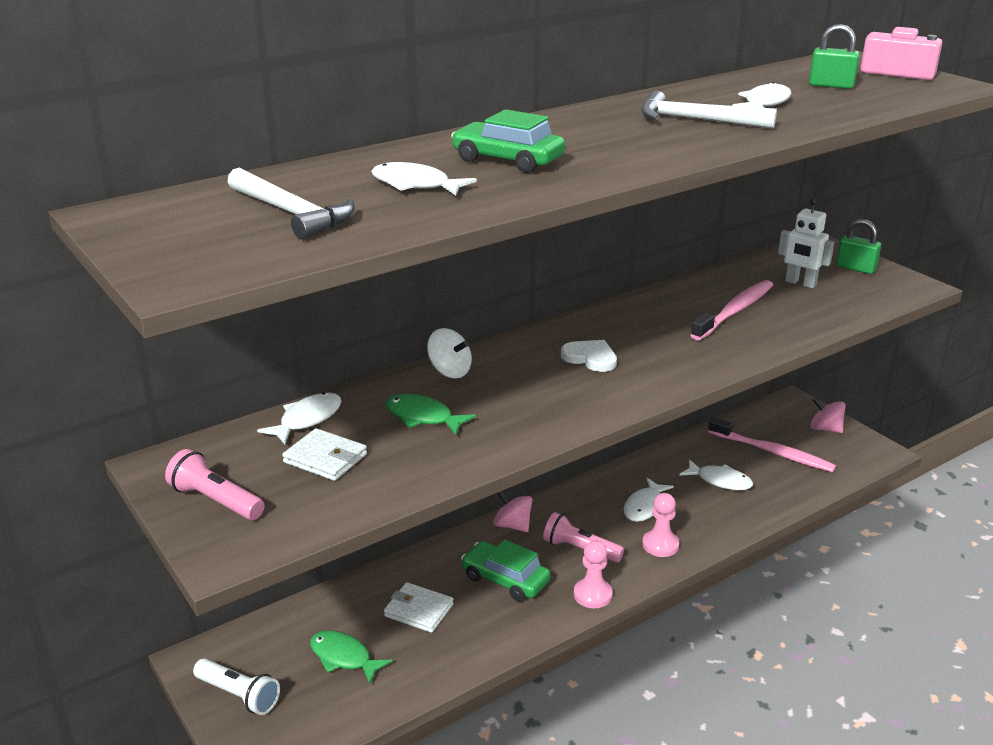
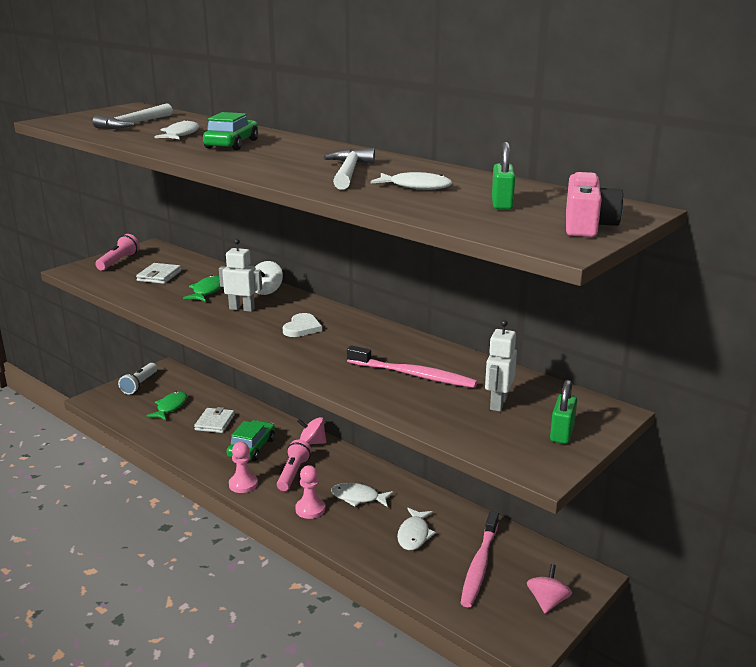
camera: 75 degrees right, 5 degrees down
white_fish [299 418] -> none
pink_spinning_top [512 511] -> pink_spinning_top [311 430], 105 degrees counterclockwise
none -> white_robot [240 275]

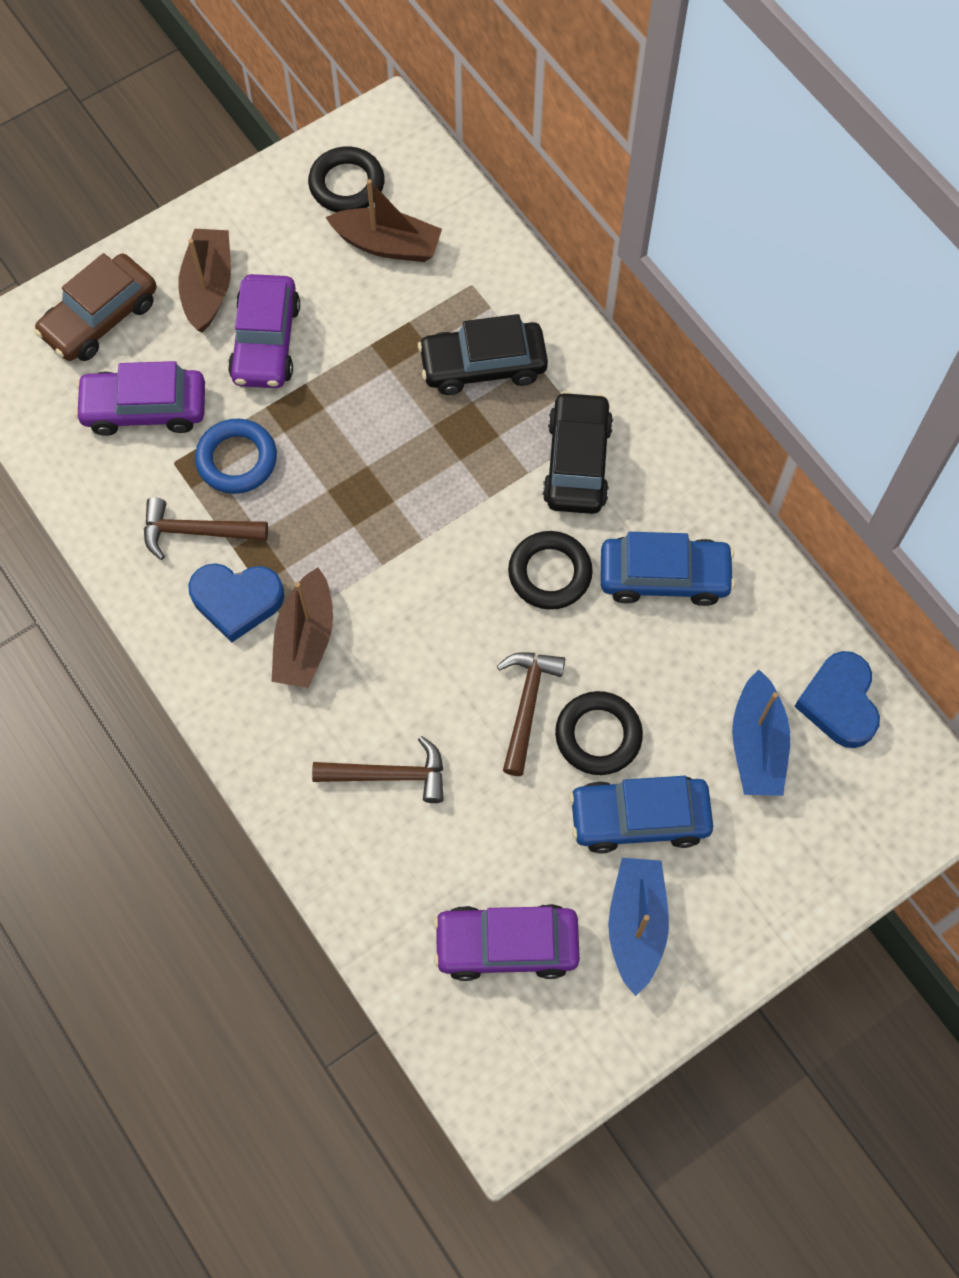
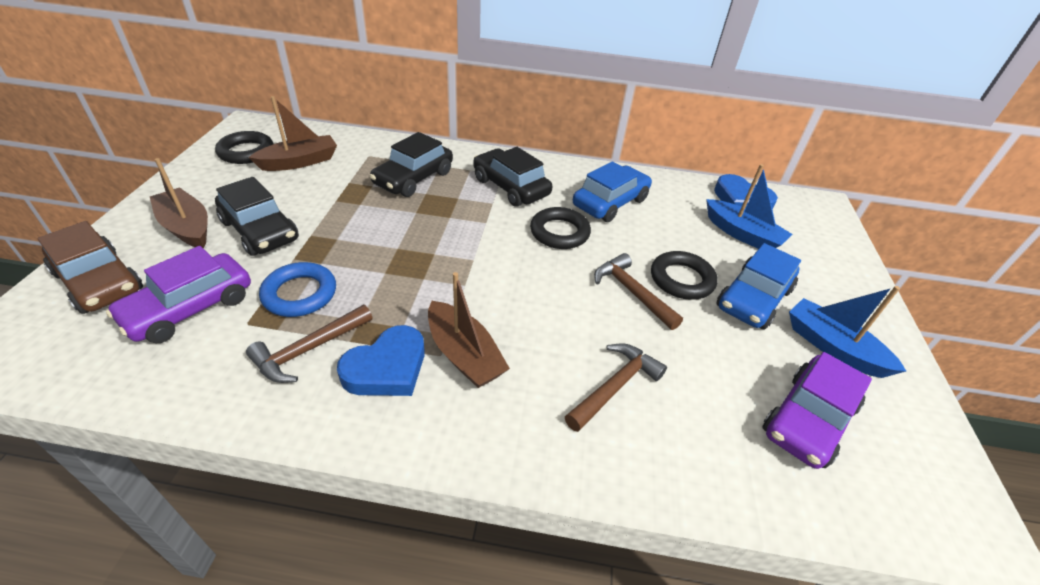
camera: 50 degrees left, 25 degrees down
brown_car [95 307] -> brown_car [90 267], 45 degrees counterclockwise
purple_car [264 331] -> black_car [257 216]

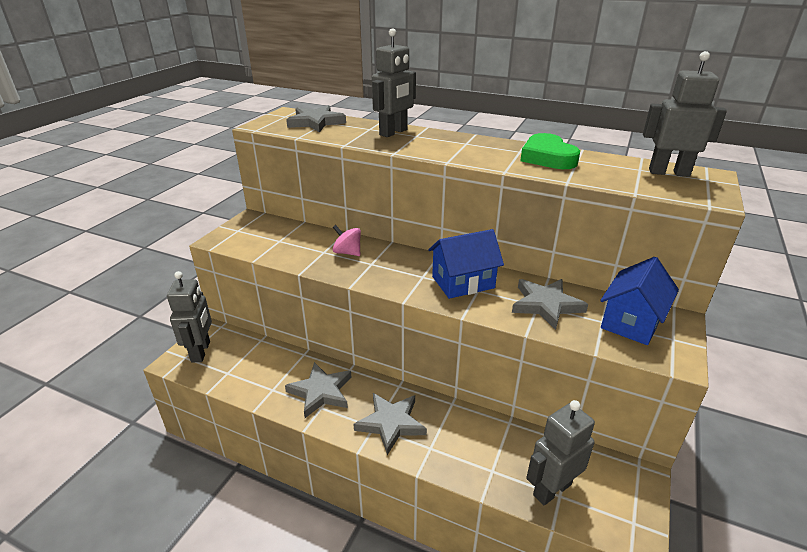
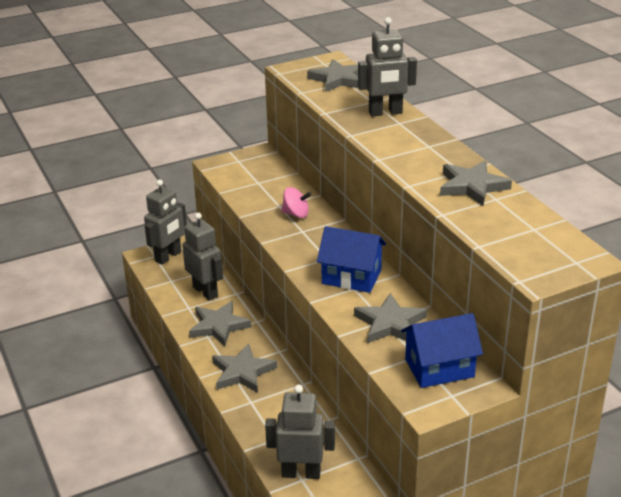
camera: 40 degrees right, 0 degrees up
grey_robot [685 114] -> grey_robot [202 257], moved
green_heart [550 151] -> grey_star [476 183]
pink_spinning_top [347 240] -> pink_spinning_top [296 202], 120 degrees clockwise

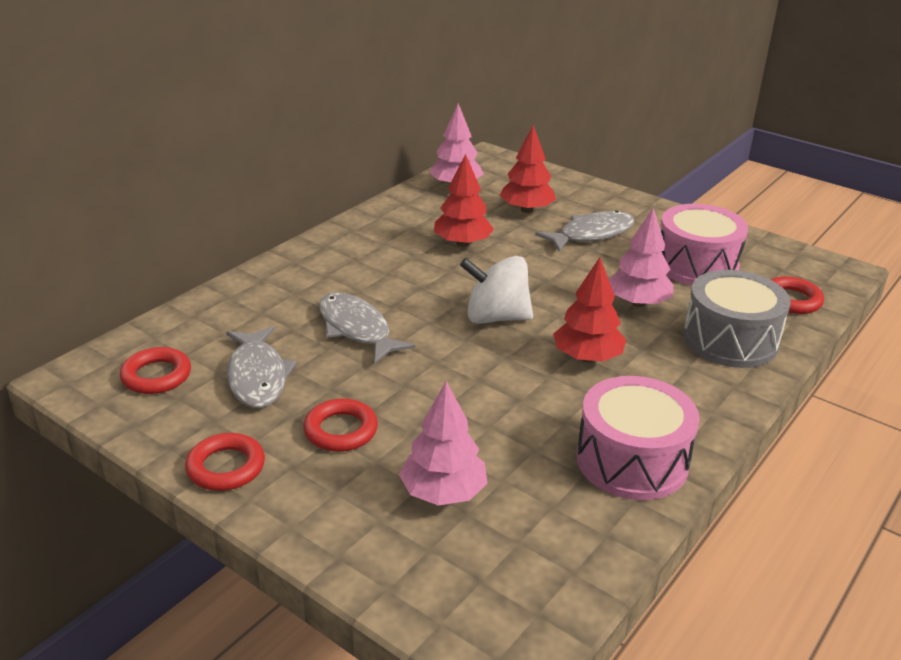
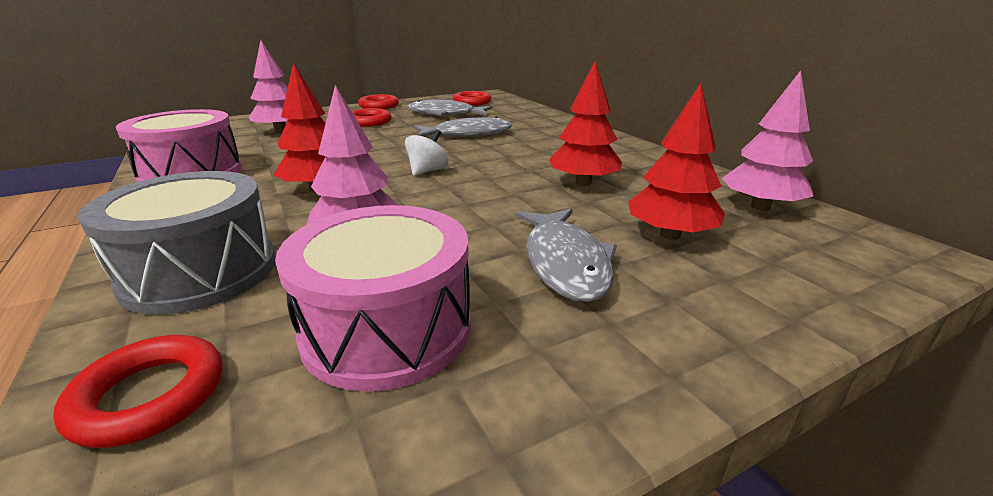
camera: 115 degrees right, 5 degrees down
white_spinning_top [496 290] -> white_spinning_top [427 153], x0.59

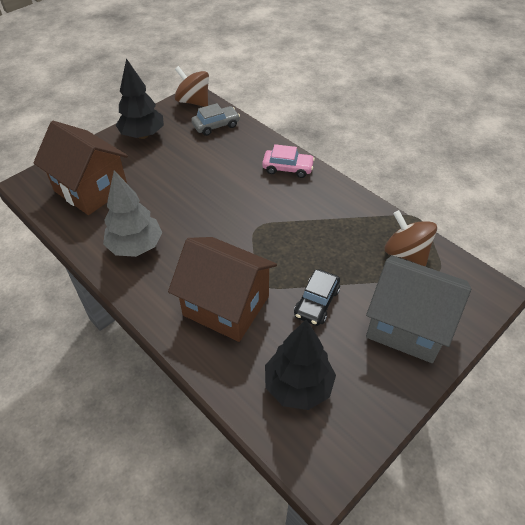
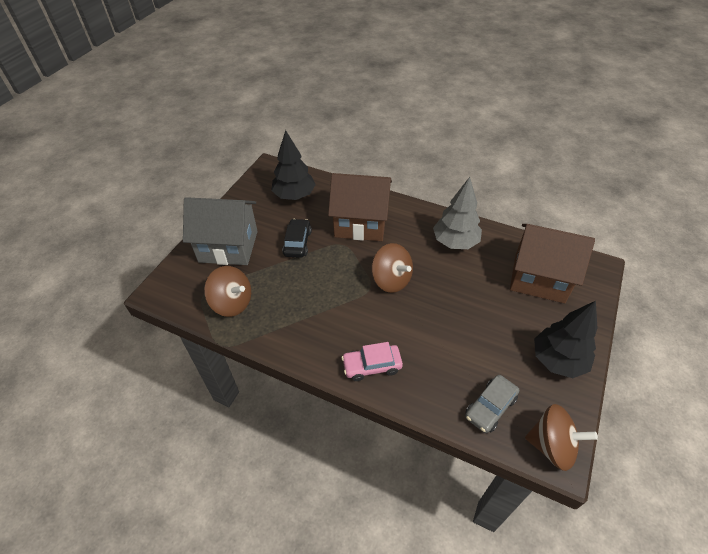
camera: 160 degrees right, 0 degrees up
none -> brown_spinning_top [392 268]

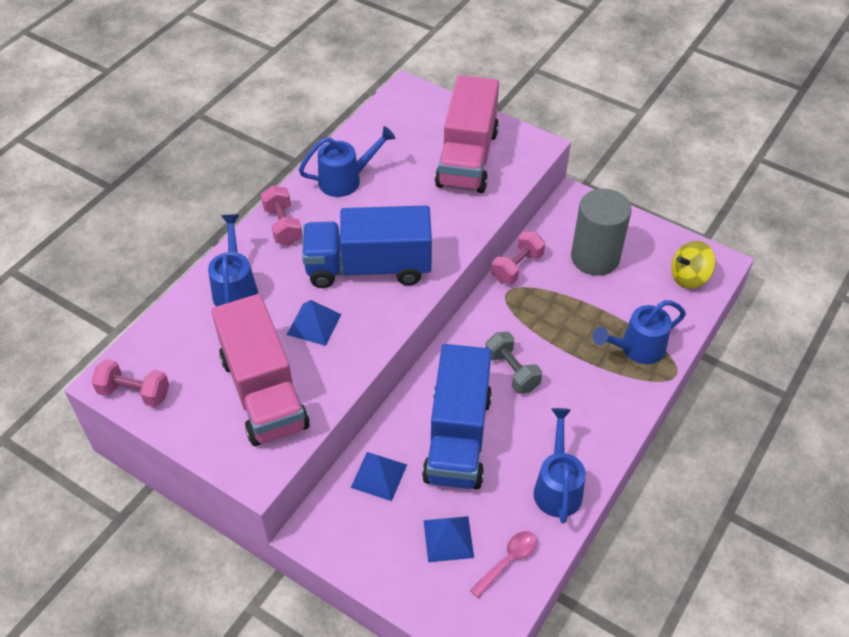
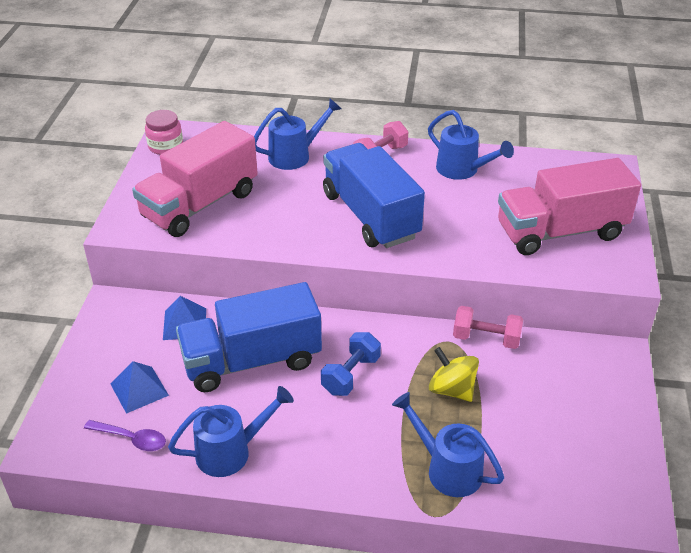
camera: 65 degrees right, 10 degrees down
grey_cylinder [601 232] -> none
yellow_spinning_top [693 265] -> yellow_spinning_top [454 374], moved
blue_pyramid [314 323] -> none
grey_dumbbell [513 363] -> blue_dumbbell [351 364]
pink_dumbbell [130 383] -> pink_jar [164 132]
pink_spoon [503 564] -> purple_spoon [125 435]

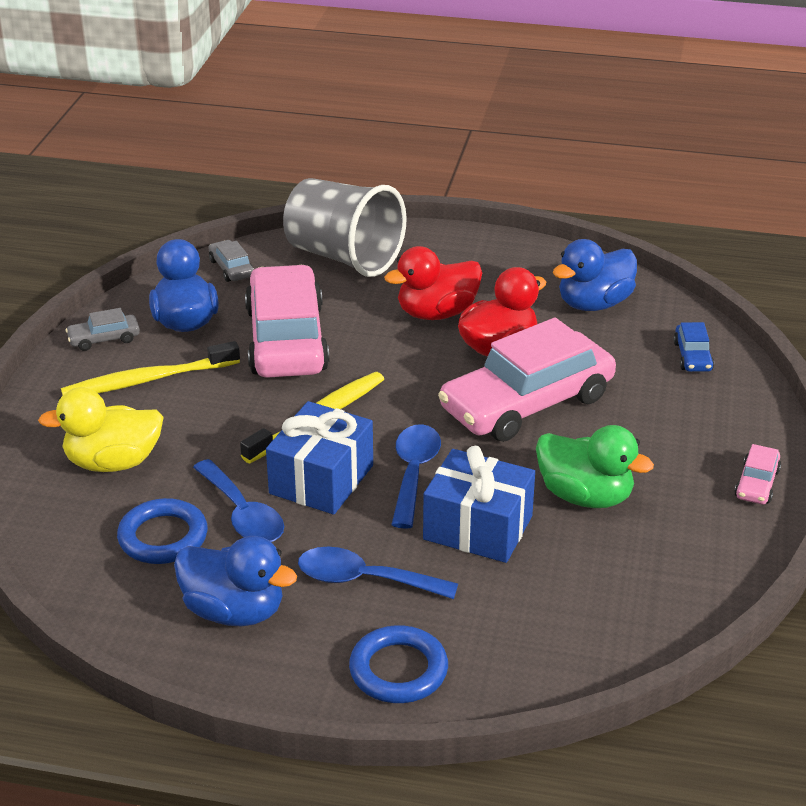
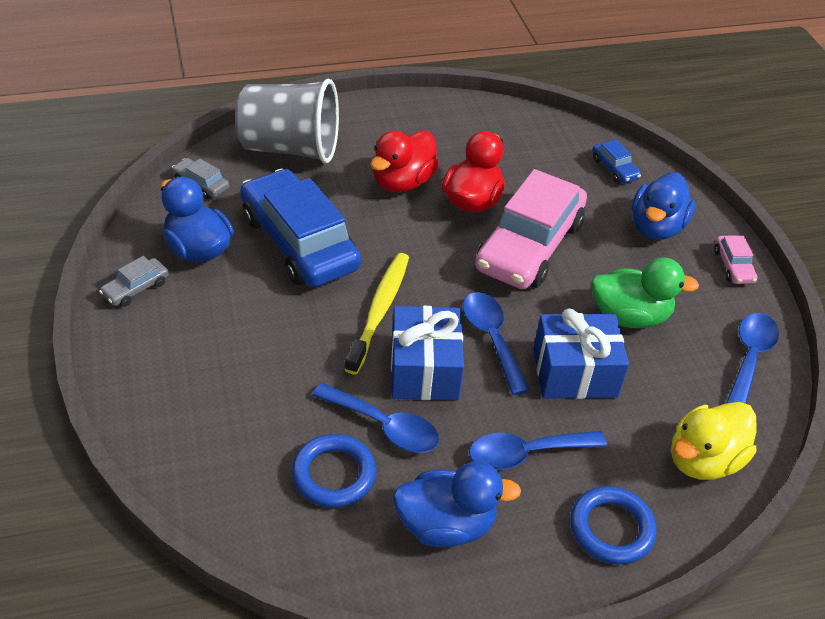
camera: 30 degrees left, 10 degrees up
blue_duck [595 275] -> blue_duck [664 206], moved
pink_car [287 321] -> blue_car [300 228]
yellow_toothbrush [150 368] -> none
yellow_duck [101 429] -> yellow_duck [713 441], moved
none -> blue_spoon [752 358]

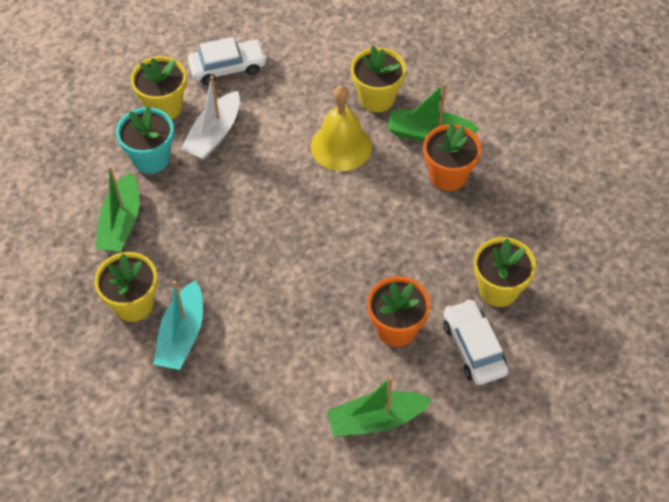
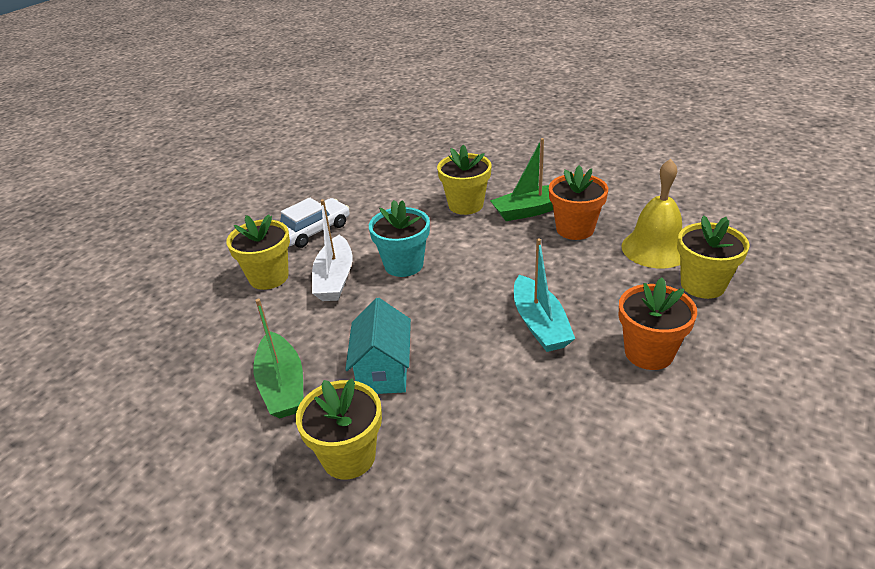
camera: 25 degrees left, 20 degrees down
yellow_bell [341 128] -> yellow_bell [651 213], moved
turquoise_flower_pot [145 140] -> turquoise_flower_pot [399 238], moved
turquoise_boat [178 325] -> turquoise_boat [544 295], moved
white_car [475 342] -> none
green_boat [379 406] -> none
none -> turquoise_house [378 346]

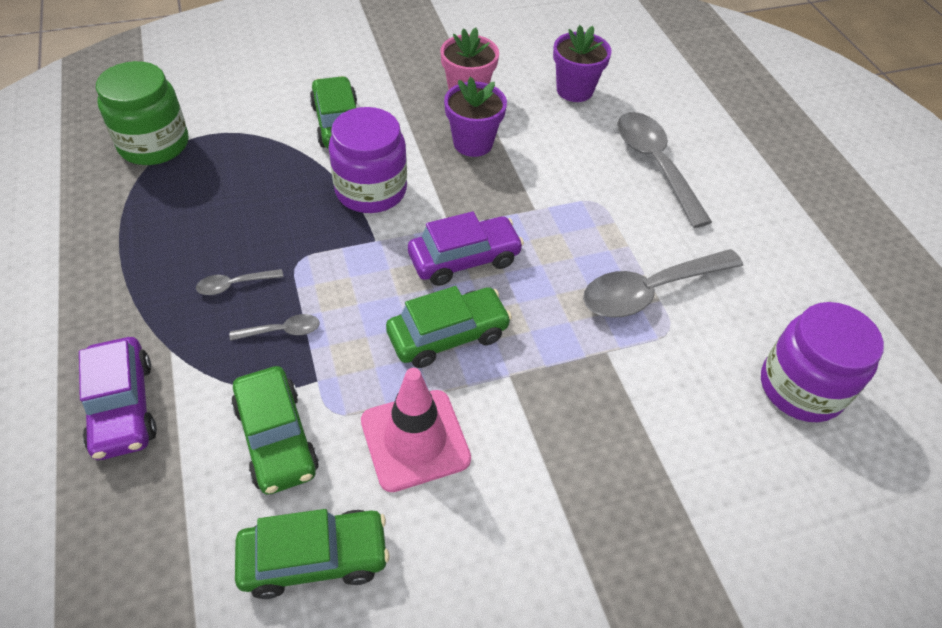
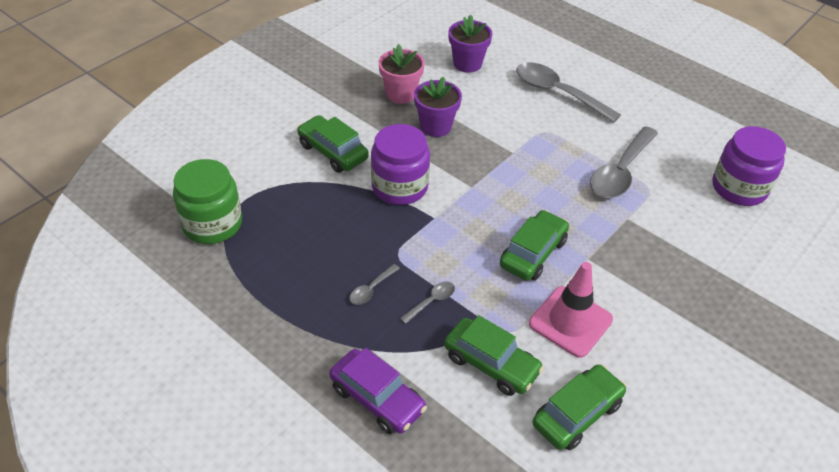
camera: 30 degrees left, 5 degrees down
purple_car [466 248] -> none

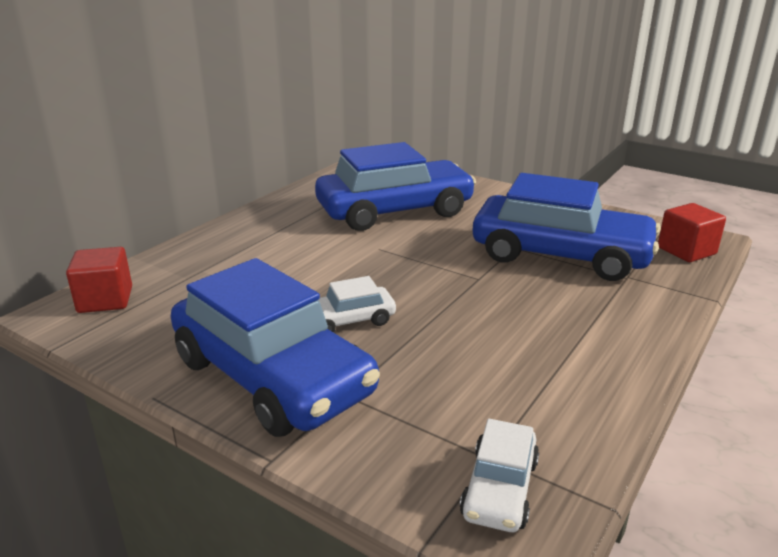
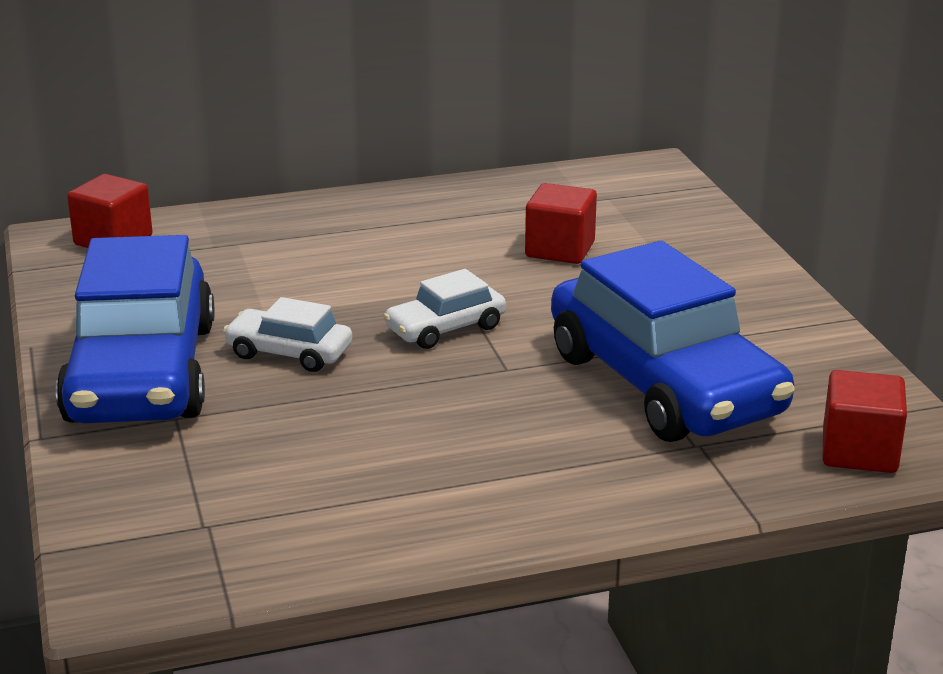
camera: 40 degrees right, 0 degrees up
blue_car [395 186] -> red_cube [561 223]
white_car [499 475] -> white_car [444 309], moved

